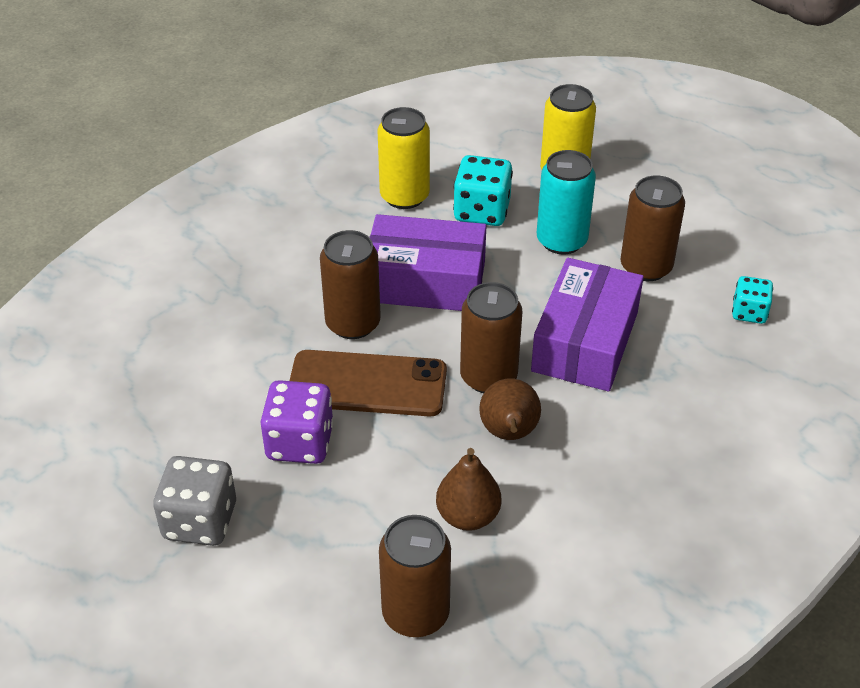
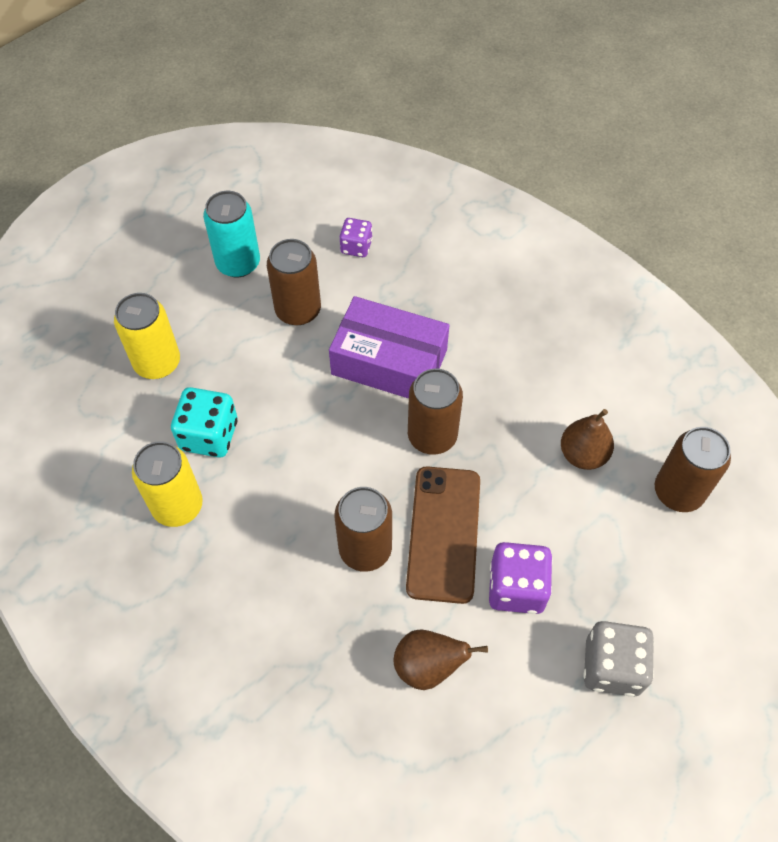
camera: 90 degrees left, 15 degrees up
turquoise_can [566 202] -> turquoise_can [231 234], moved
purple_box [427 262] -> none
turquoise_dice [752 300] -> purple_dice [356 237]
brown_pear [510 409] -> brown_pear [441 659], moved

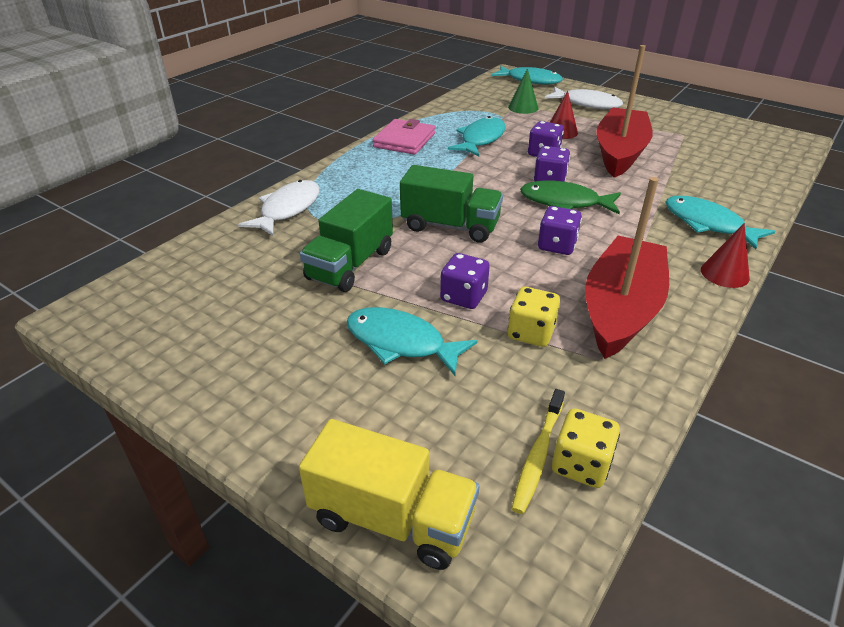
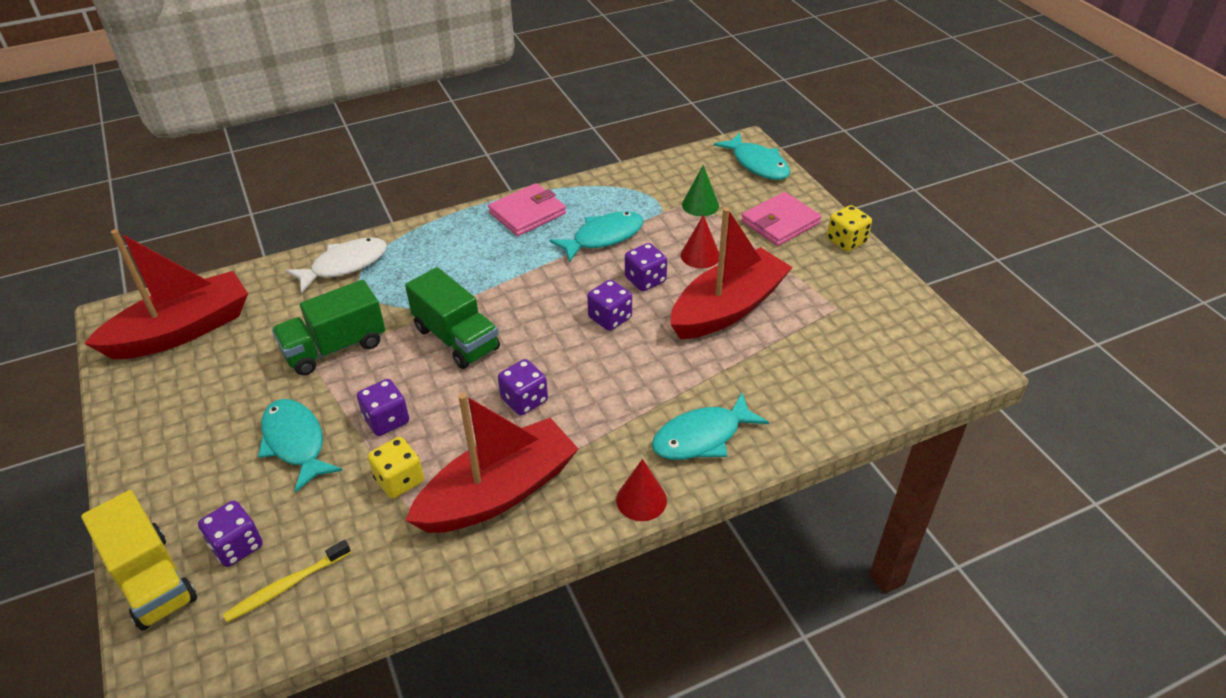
camera: 30 degrees right, 5 degrees up
white_fish [584 98] -> pink_wallet [781 219]
green_fish [570 197] -> none
turquoise_fish [720 223] -> turquoise_fish [710 426], 105 degrees counterclockwise
yellow_dice [586 448] -> yellow_dice [849 228], moved
none -> red_boat [166 294]
none -> purple_dice [230 533]

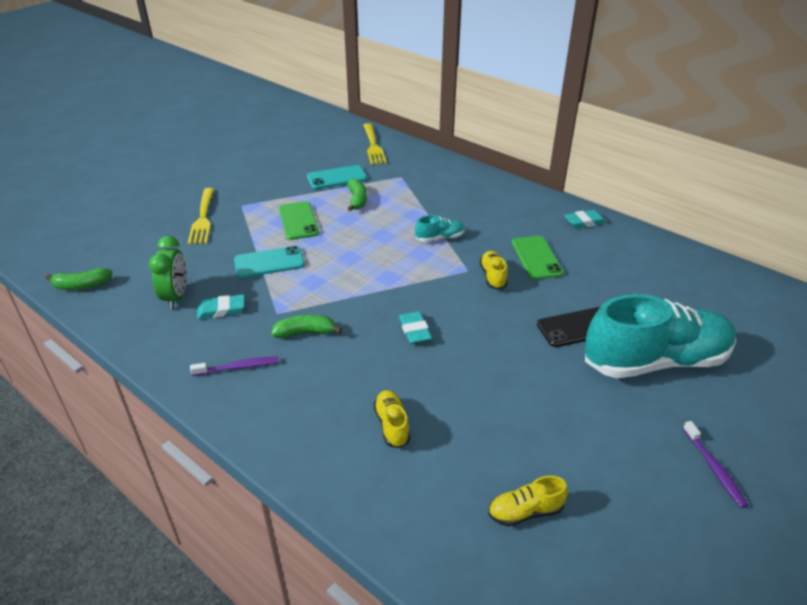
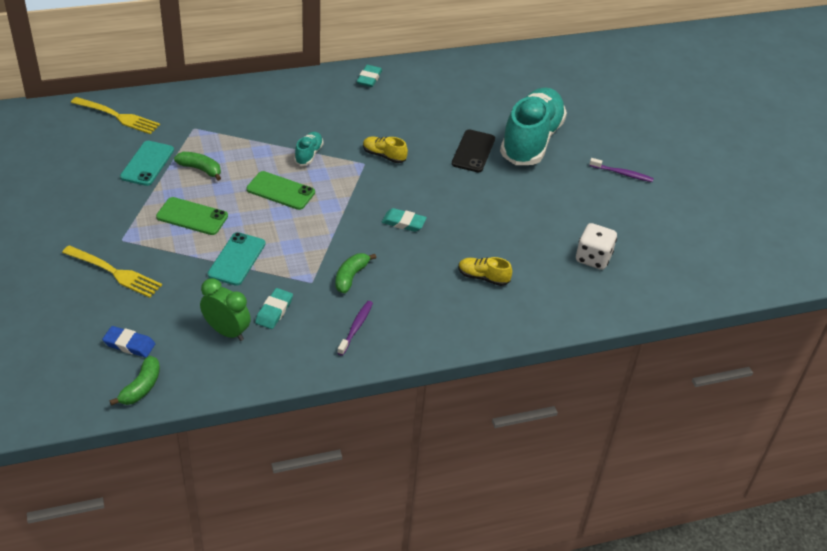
camera: 60 degrees left, 5 degrees up
green_phone [538 257] -> green_phone [280 190], moved
yellow_shoe [528 501] -> white_dice [596 246]
none -> blue_eraser [128 342]

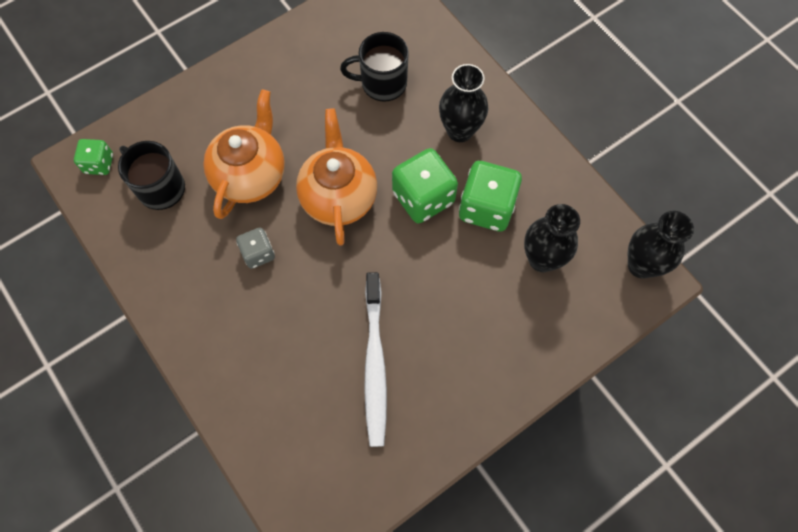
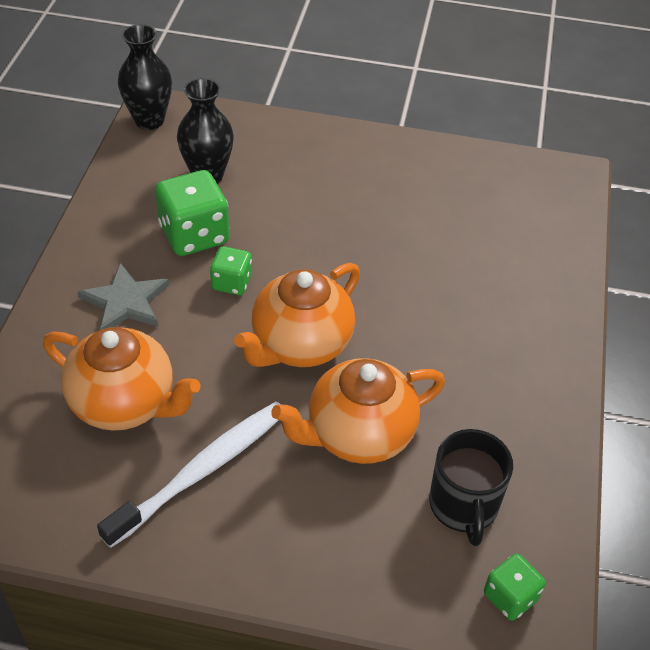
camera: 135 degrees left, 20 degrees down
black_mug [374 67] -> orange_teapot [121 379]
black_vase [463 103] -> grey_star [123 296]
green_dice [425 185] -> green_dice [231 270], x0.57
grey_dice [255 248] -> none
white_toothbrush [375 359] -> white_toothbrush [189 475], moved

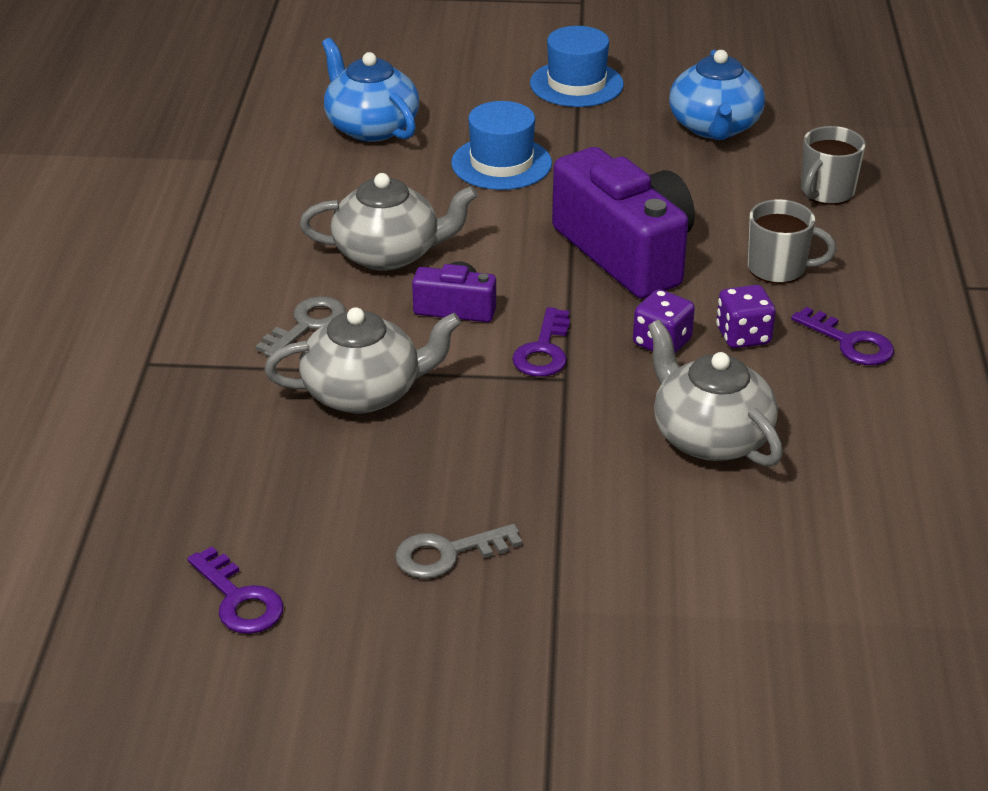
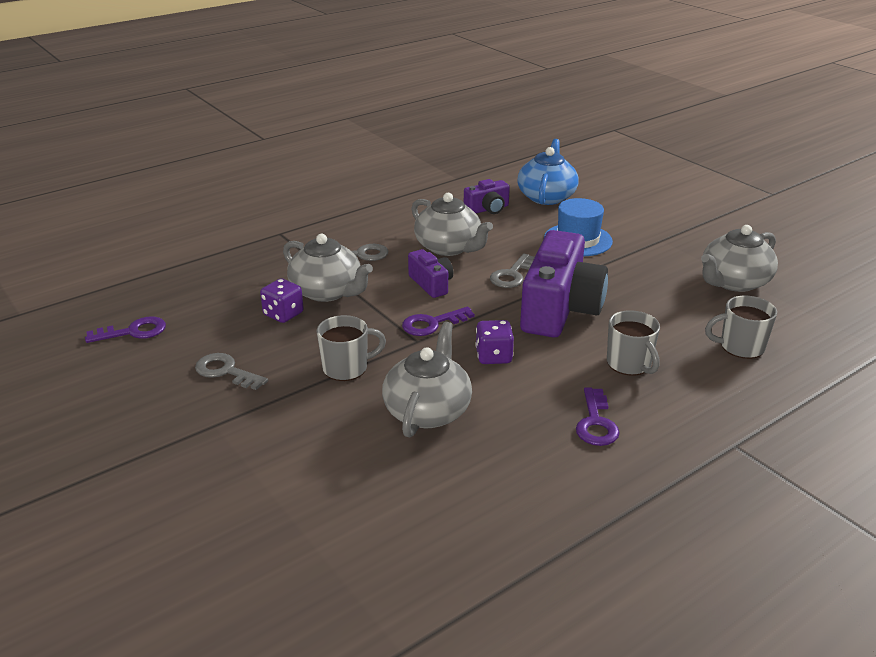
camera: 50 degrees right, 5 degrees down
blue_hat [577 66] -> none
blue_teapot [717 95] -> grey_teapot [739 258]
purple_dice [746 316] -> purple_dice [282 300], moved
purple_key [235 590] -> purple_key [125 330], 120 degrees counterclockwise
none -> purple_camera [487 196]
none -> grey_key [512 270]
none -> grey_mug [351 348]

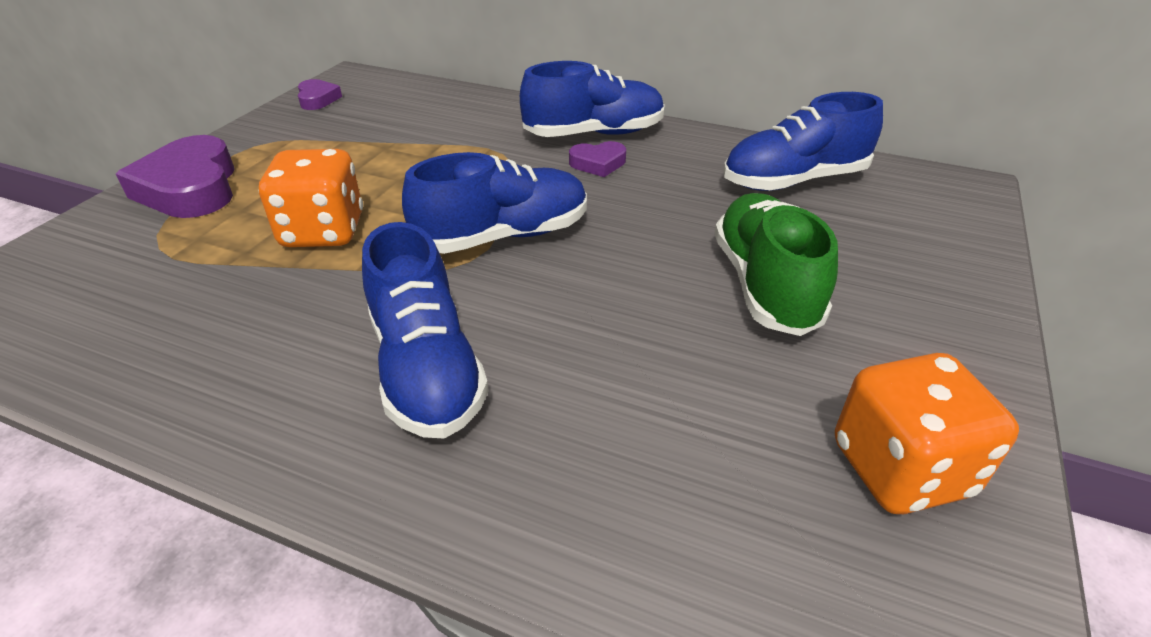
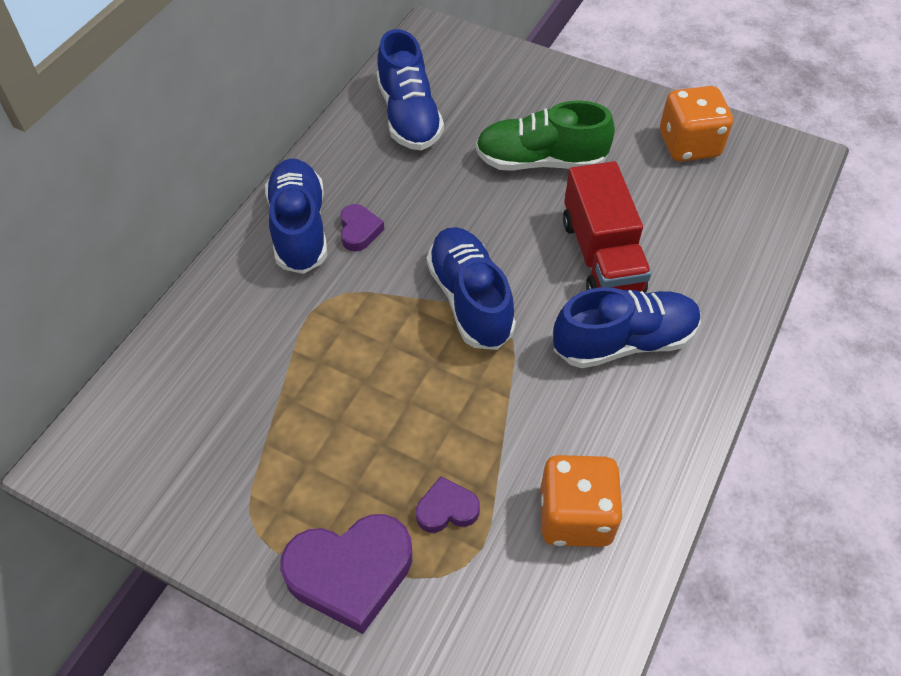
camera: 85 degrees left, 15 degrees up
purple_heart [320 94] -> purple_heart [448 504], moved
orange_dice [311 198] -> orange_dice [581 501], moved
none -> red_truck [607 226]

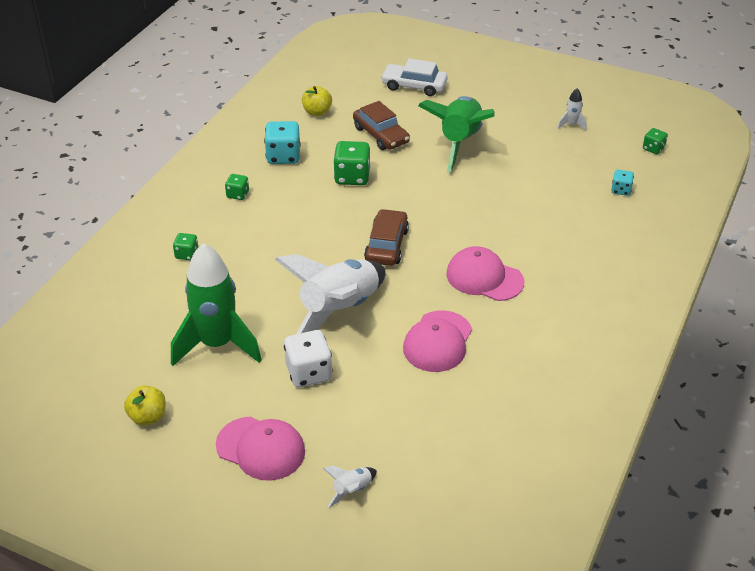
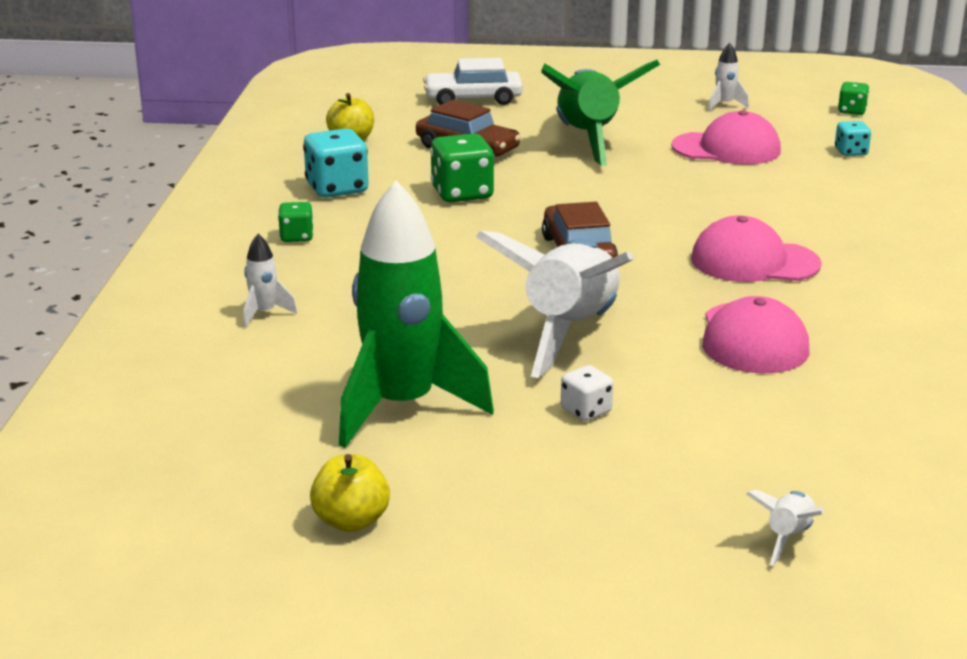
camera: 20 degrees left, 15 degrees down
green_dice [185 246] -> white_rocket [270 281]
white_dice [308 358] -> white_dice [587 393], x0.56
pink_cap [260 449] -> pink_cap [726 137], moved

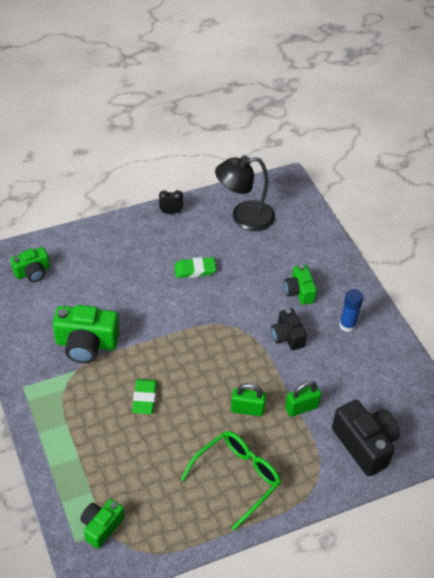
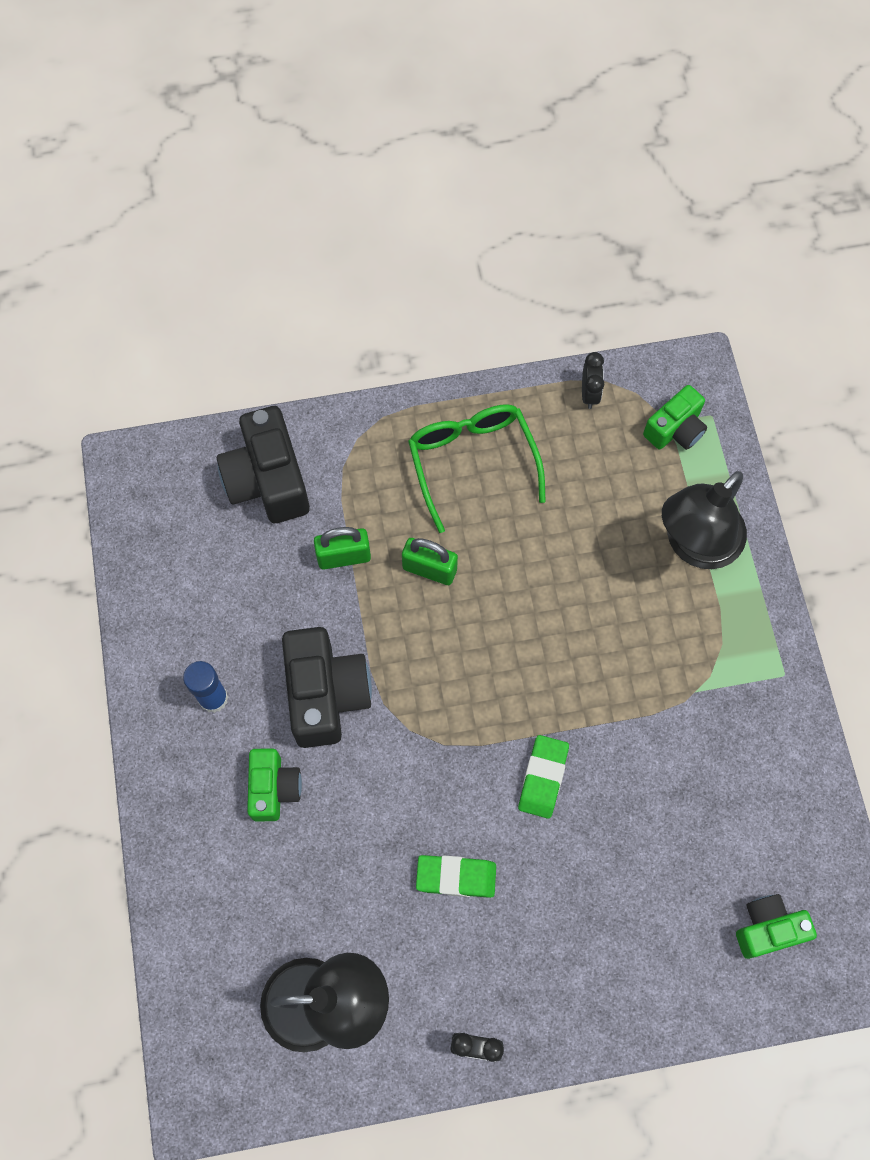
camera: 165 degrees left, 20 degrees up
green_camera [86 334] -> none
black_camera [289 329] -> black_camera [327 687], x1.64
green_eraser [144 396] -> green_eraser [543 777], moved
green_glasses [231 480] -> green_glasses [477 468], 105 degrees clockwise
none -> black_clock [593 380]
none -> black_lamp [704 520]

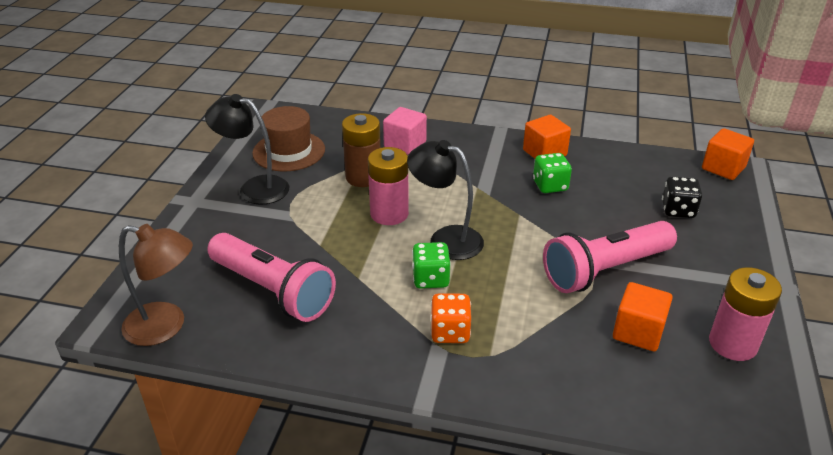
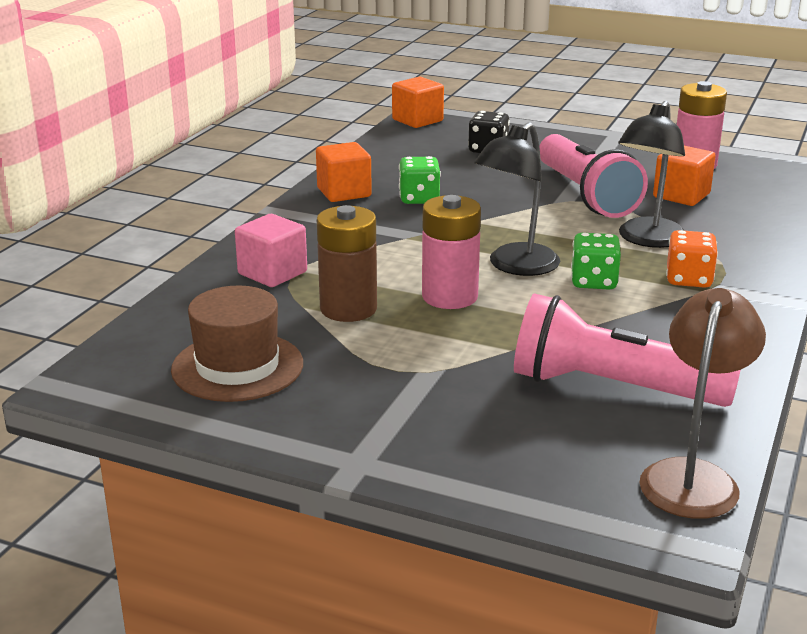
camera: 80 degrees left, 10 degrees down
black_lamp [247 149] -> black_lamp [651 174], moved
pink_flashlight [271 277] -> pink_flashlight [627 350], 120 degrees counterclockwise

